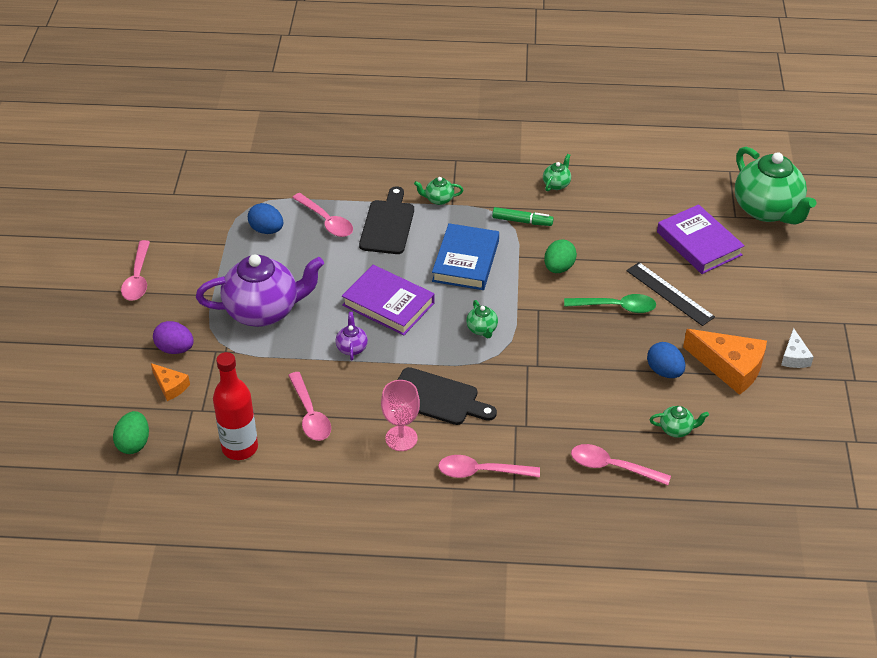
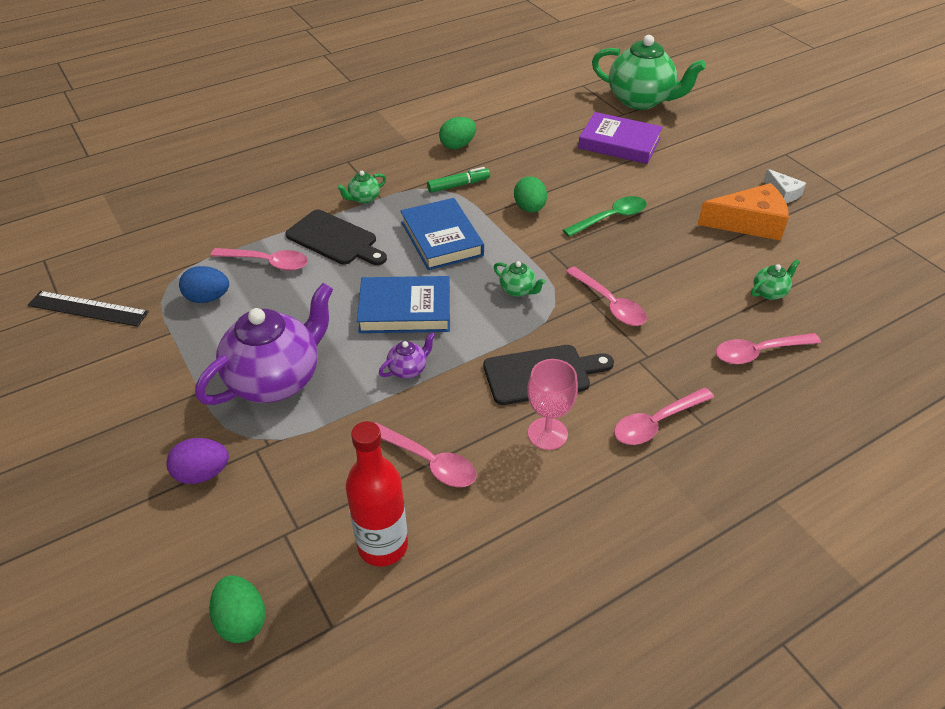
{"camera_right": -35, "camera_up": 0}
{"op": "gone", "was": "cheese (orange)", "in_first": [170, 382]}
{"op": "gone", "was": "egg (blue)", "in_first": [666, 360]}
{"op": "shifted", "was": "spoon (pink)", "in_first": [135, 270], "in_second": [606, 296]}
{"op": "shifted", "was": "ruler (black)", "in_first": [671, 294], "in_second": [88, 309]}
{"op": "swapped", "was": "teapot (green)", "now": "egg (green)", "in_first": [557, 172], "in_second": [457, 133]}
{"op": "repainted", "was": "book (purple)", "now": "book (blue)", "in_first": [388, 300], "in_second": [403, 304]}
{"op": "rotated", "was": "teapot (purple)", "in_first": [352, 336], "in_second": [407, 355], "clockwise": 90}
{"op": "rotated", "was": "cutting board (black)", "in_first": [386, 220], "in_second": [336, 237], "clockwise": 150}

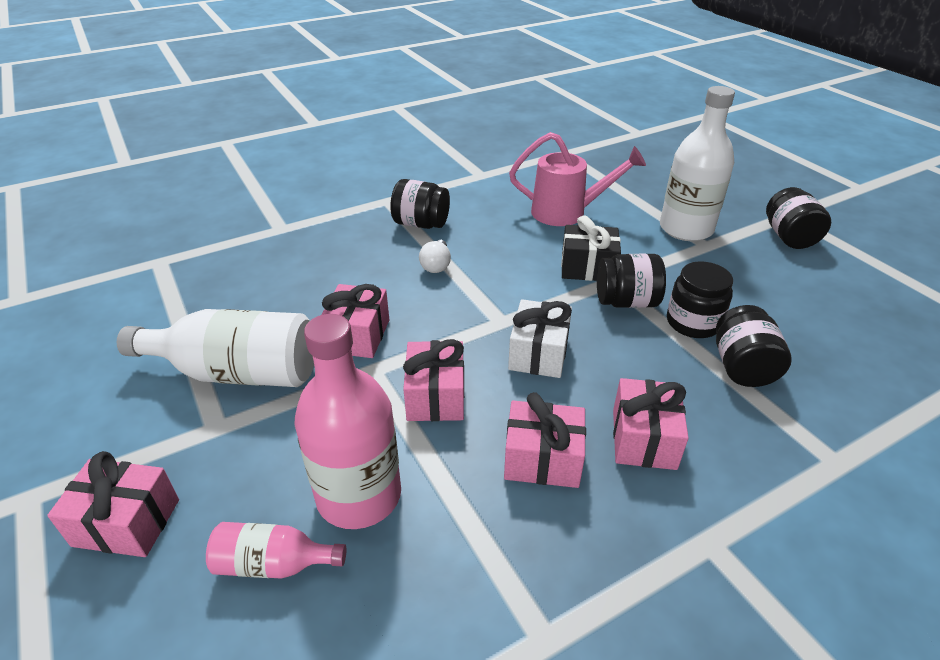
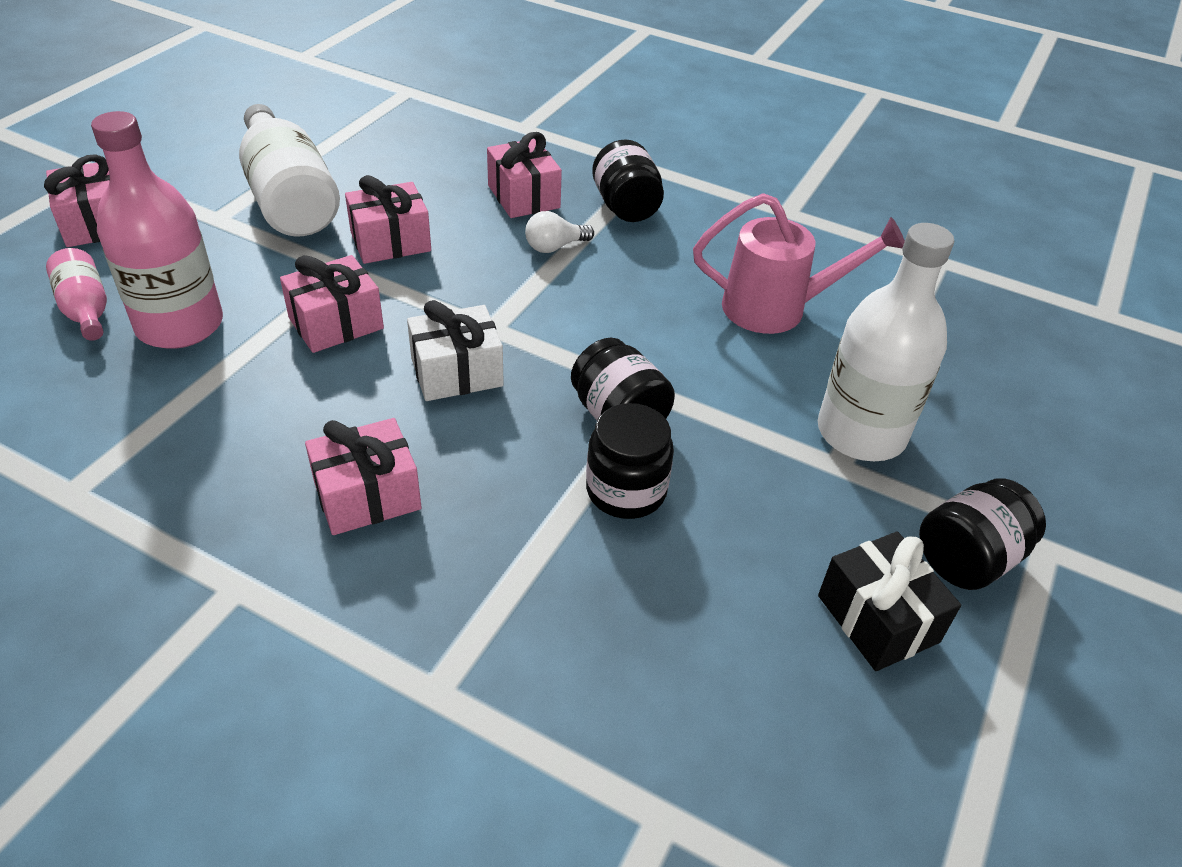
{"camera_right": 55, "camera_up": 5}
{"op": "gone", "was": "jar (black)", "in_first": [754, 346]}
{"op": "shifted", "was": "gift (pink)", "in_first": [545, 440], "in_second": [524, 175]}
{"op": "shifted", "was": "gift (black)", "in_first": [591, 248], "in_second": [889, 601]}
{"op": "rotated", "was": "watering can (pink)", "in_first": [577, 179], "in_second": [799, 263], "clockwise": -60}

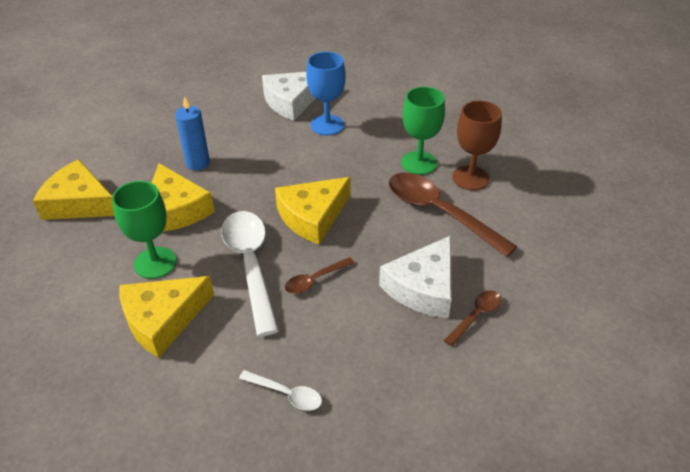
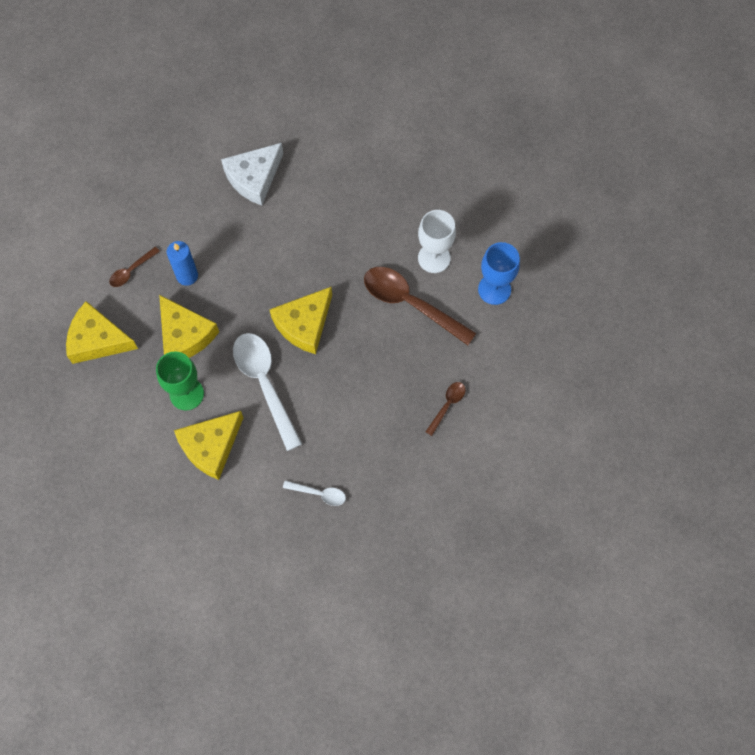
{"camera_right": -10, "camera_up": 25}
{"op": "gone", "was": "cheese (white)", "in_first": [415, 276]}
{"op": "gone", "was": "goblet (green)", "in_first": [423, 131]}
{"op": "shifted", "was": "spoon (brown)", "in_first": [319, 275], "in_second": [134, 267]}
{"op": "shifted", "was": "goblet (blue)", "in_first": [326, 94], "in_second": [499, 273]}
{"op": "repainted", "was": "goblet (brown)", "now": "goblet (white)", "in_first": [477, 145], "in_second": [437, 241]}

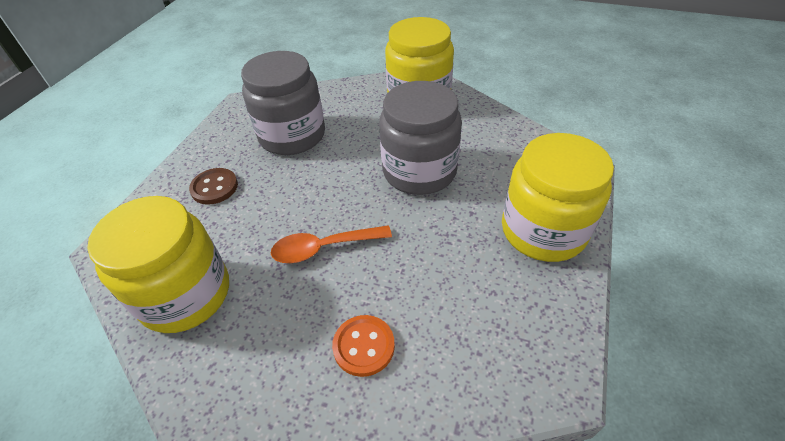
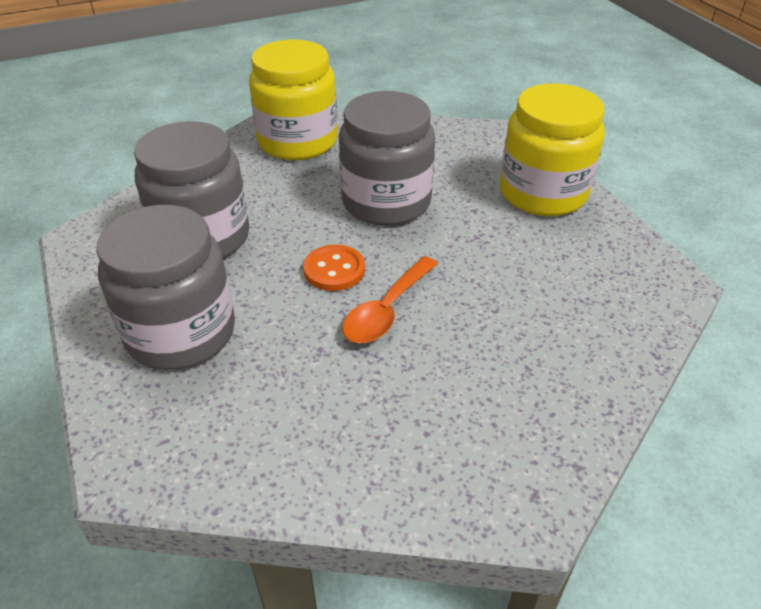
{"camera_right": -45, "camera_up": -5}
{"op": "gone", "was": "jar (yellow)", "in_first": [158, 264]}
{"op": "shifted", "was": "button (orange)", "in_first": [363, 346], "in_second": [334, 268]}
{"op": "swapped", "was": "button (brown)", "now": "jar (grey)", "in_first": [213, 186], "in_second": [165, 287]}

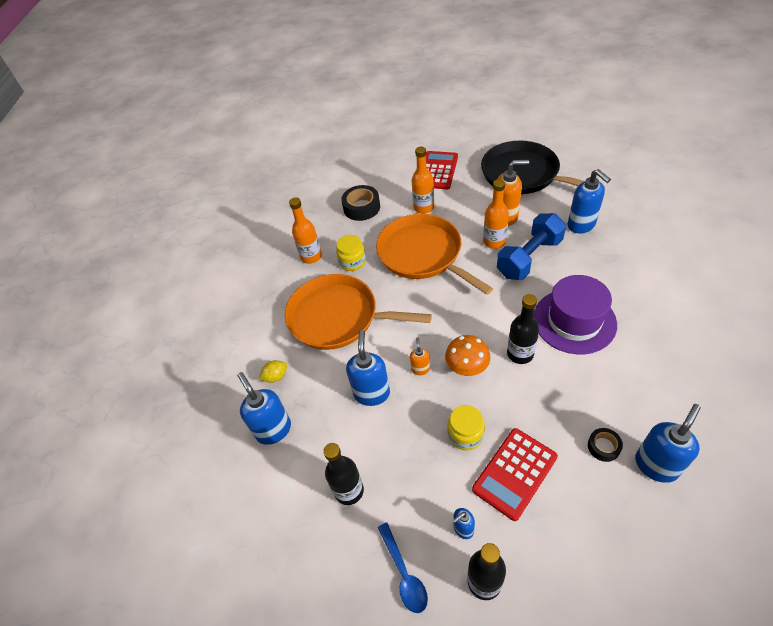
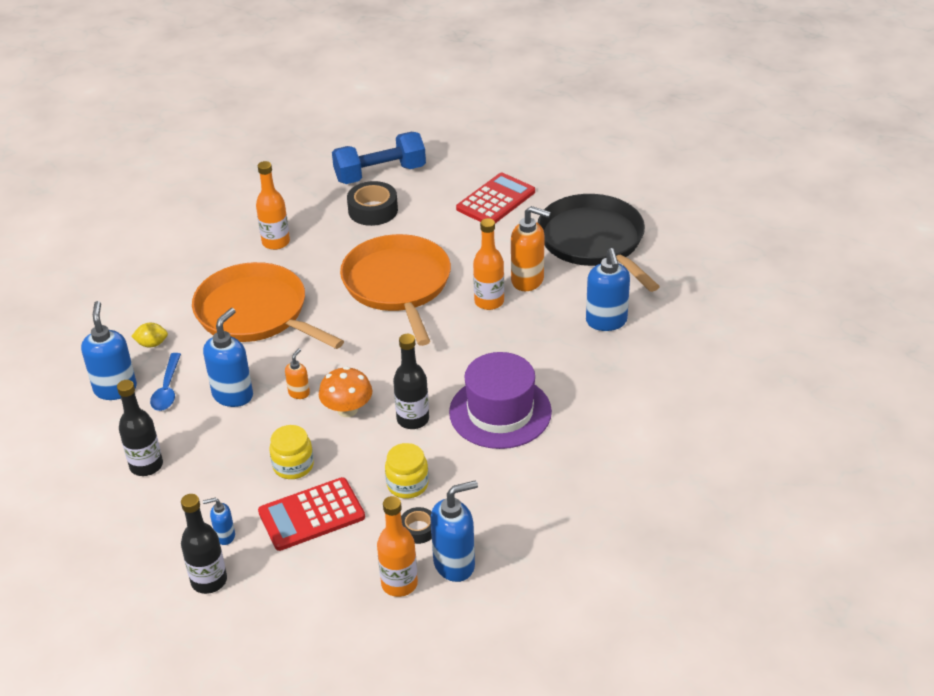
{"camera_right": 20, "camera_up": -10}
{"op": "shifted", "was": "jar (yellow)", "in_first": [351, 253], "in_second": [407, 471]}
{"op": "shifted", "was": "spoon (blue)", "in_first": [403, 568], "in_second": [165, 382]}
{"op": "shifted", "was": "bottle (orange)", "in_first": [423, 180], "in_second": [397, 546]}
{"op": "shifted", "was": "dumbbell (blue)", "in_first": [531, 246], "in_second": [379, 158]}

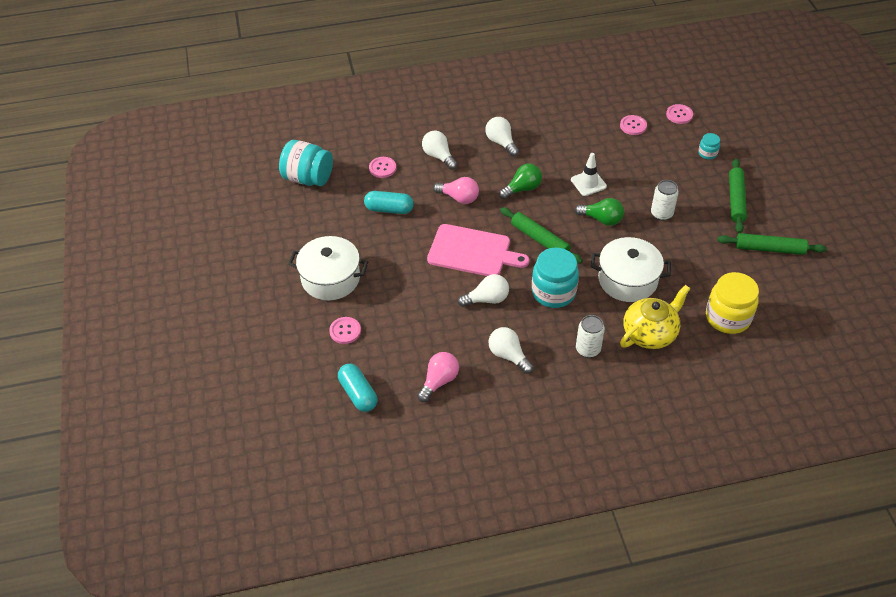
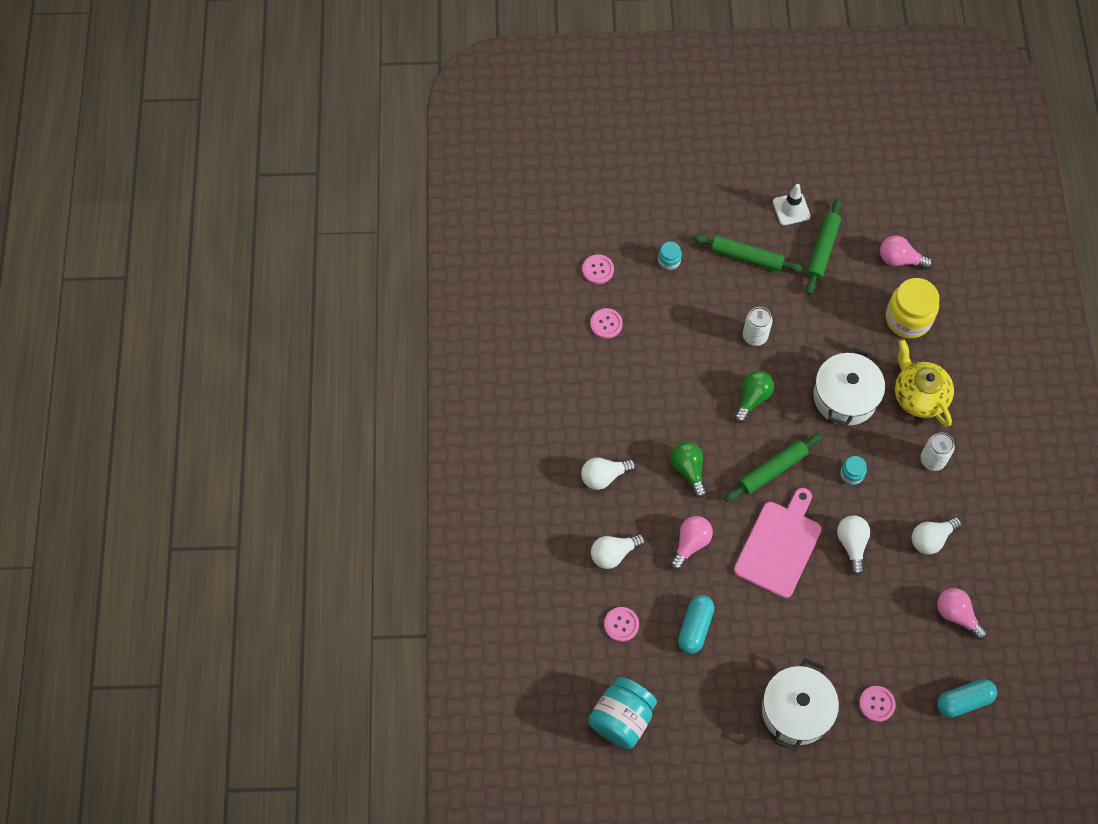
{"camera_right": -80, "camera_up": 15}
{"op": "new", "now": "light bulb (pink)", "in_second": [906, 252]}
{"op": "shifted", "was": "traffic cone (white)", "in_first": [589, 174], "in_second": [792, 204]}
{"op": "scaled", "was": "jar (turquoise)", "in_first": [555, 278], "in_second": [853, 470], "ratio": 0.49}

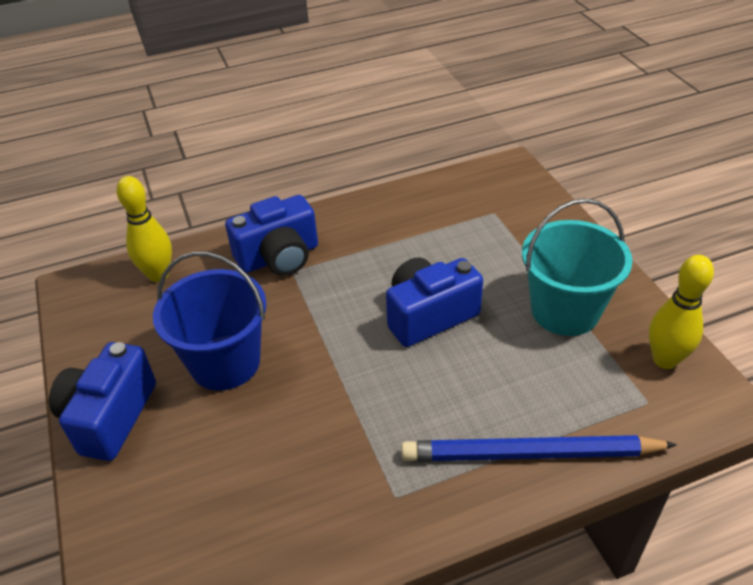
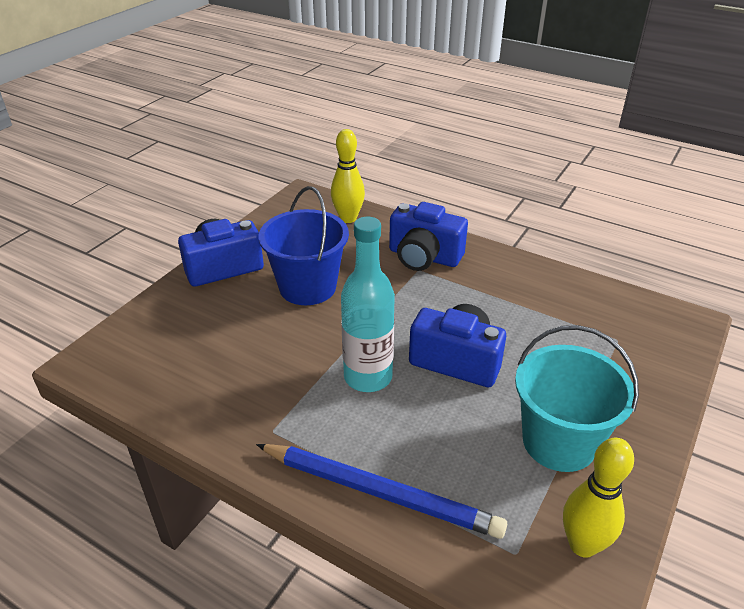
{"camera_right": 50, "camera_up": -5}
{"op": "new", "now": "bottle (turquoise)", "in_second": [368, 304]}
{"op": "rotated", "was": "pencil (blue)", "in_first": [539, 448], "in_second": [381, 491], "clockwise": 150}

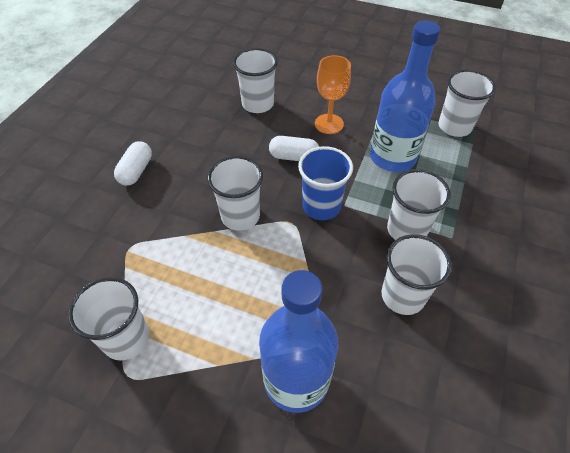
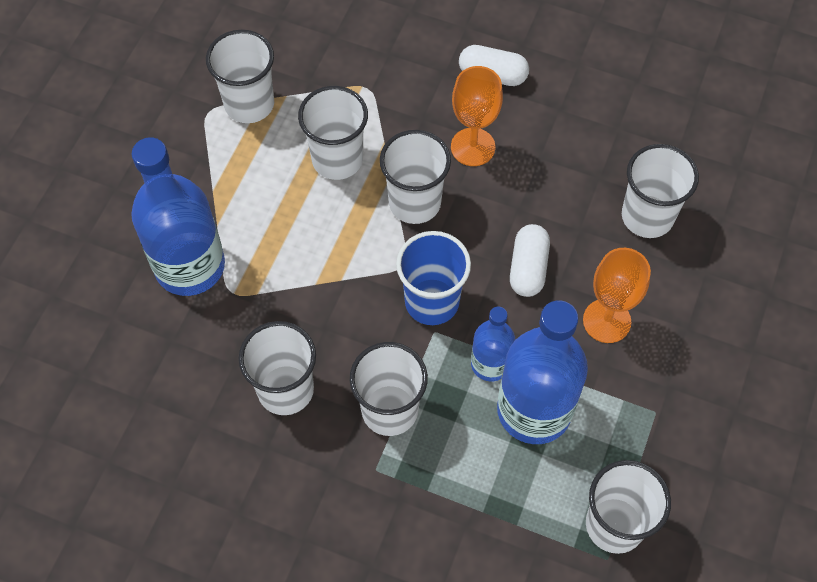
{"camera_right": 90, "camera_up": 10}
{"op": "new", "now": "cup (white)", "in_second": [333, 133]}
{"op": "new", "now": "goblet (orange)", "in_second": [477, 116]}
{"op": "new", "now": "bottle (blue)", "in_second": [493, 344]}

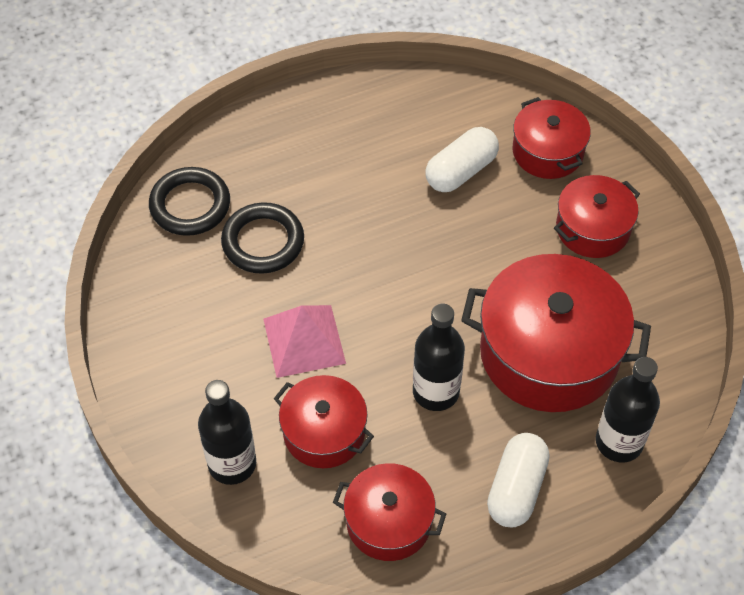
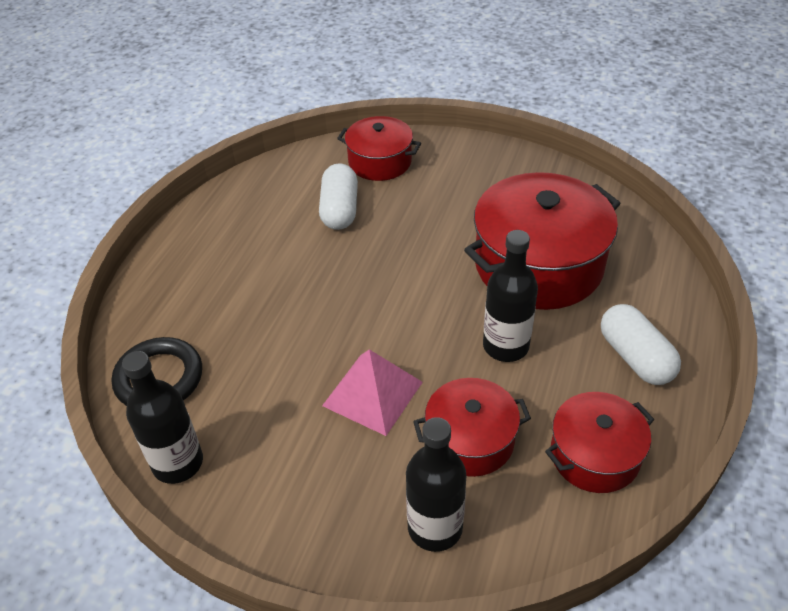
{"camera_right": -45, "camera_up": -10}
{"op": "gone", "was": "ring (black)", "in_first": [262, 238]}
{"op": "gone", "was": "pot (red)", "in_first": [597, 216]}
{"op": "shifted", "was": "bottle (black)", "in_first": [628, 409], "in_second": [162, 417]}

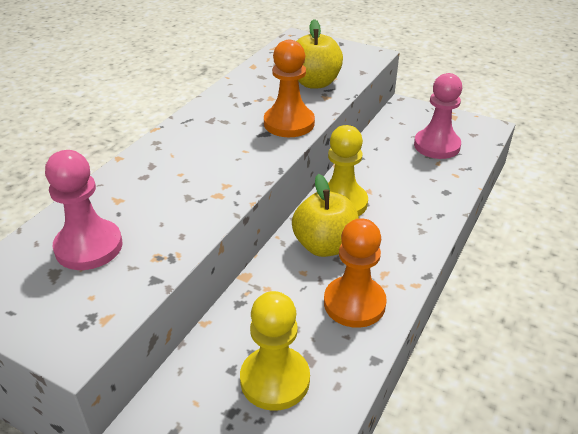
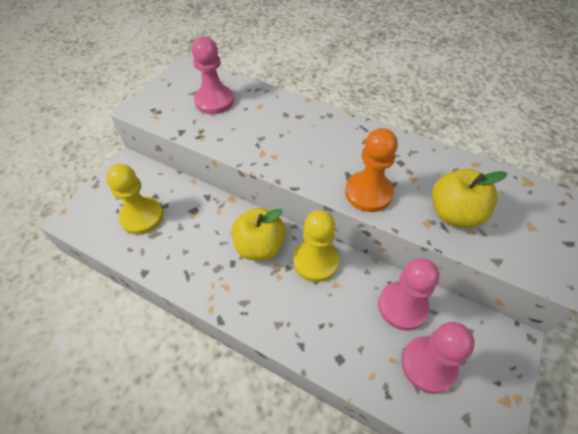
{"camera_right": 90, "camera_up": 15}
{"op": "gone", "was": "pawn (orange)", "in_first": [355, 273]}
{"op": "new", "now": "pawn (pink)", "in_second": [409, 294]}

